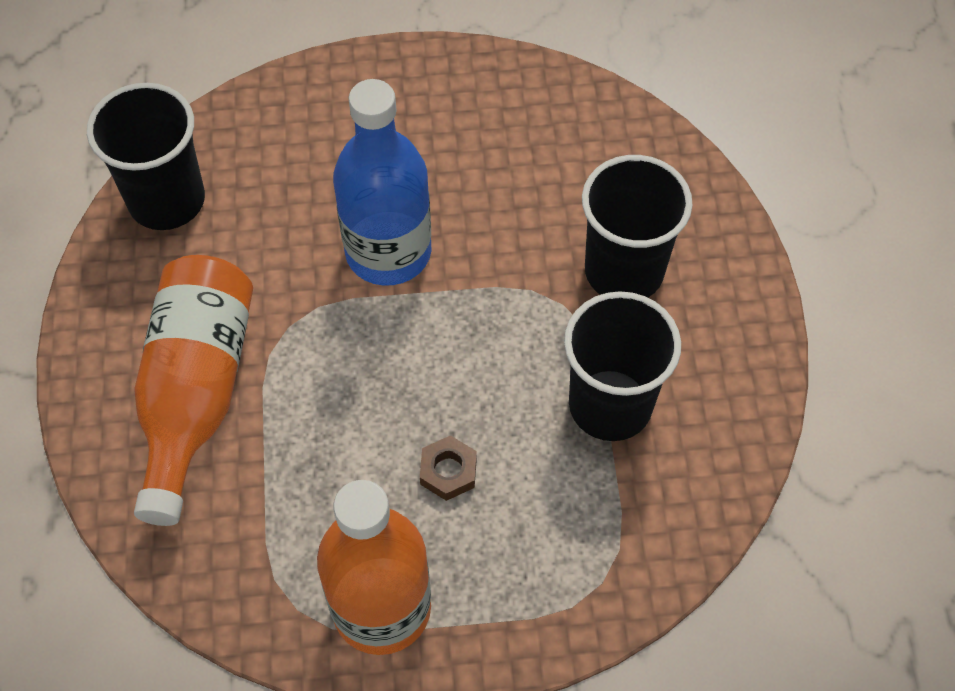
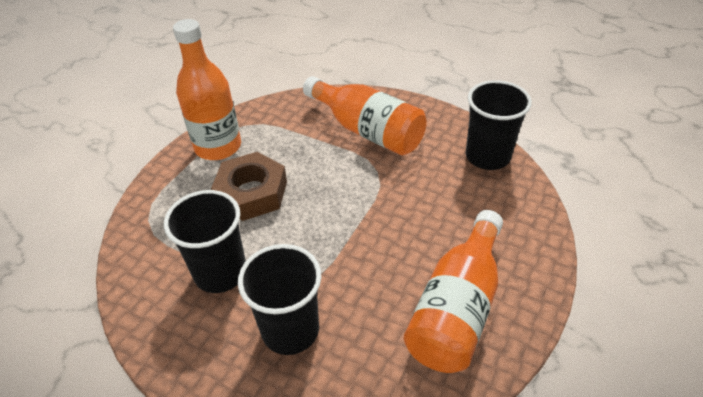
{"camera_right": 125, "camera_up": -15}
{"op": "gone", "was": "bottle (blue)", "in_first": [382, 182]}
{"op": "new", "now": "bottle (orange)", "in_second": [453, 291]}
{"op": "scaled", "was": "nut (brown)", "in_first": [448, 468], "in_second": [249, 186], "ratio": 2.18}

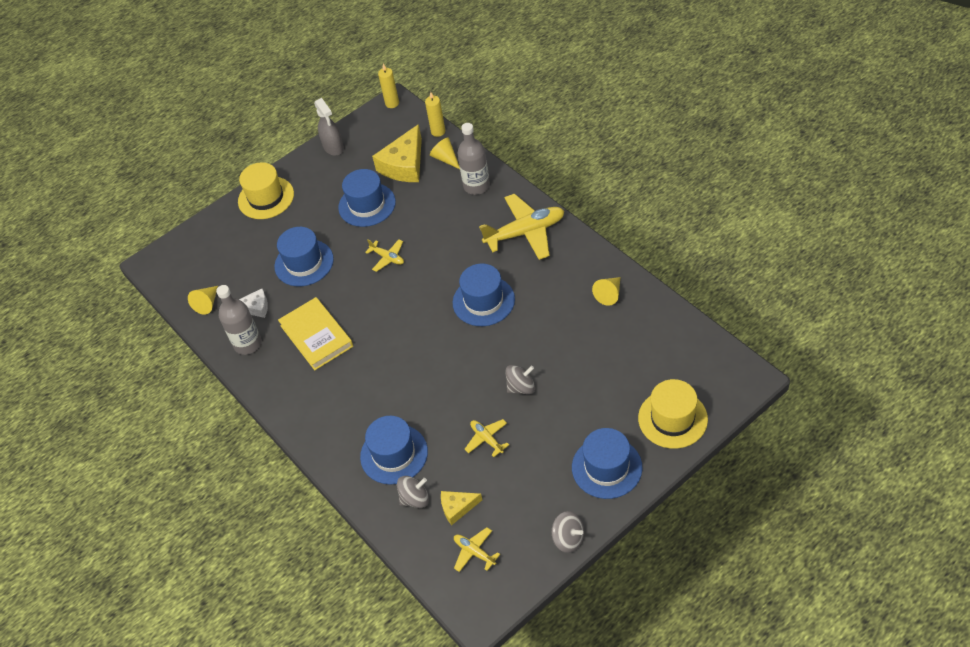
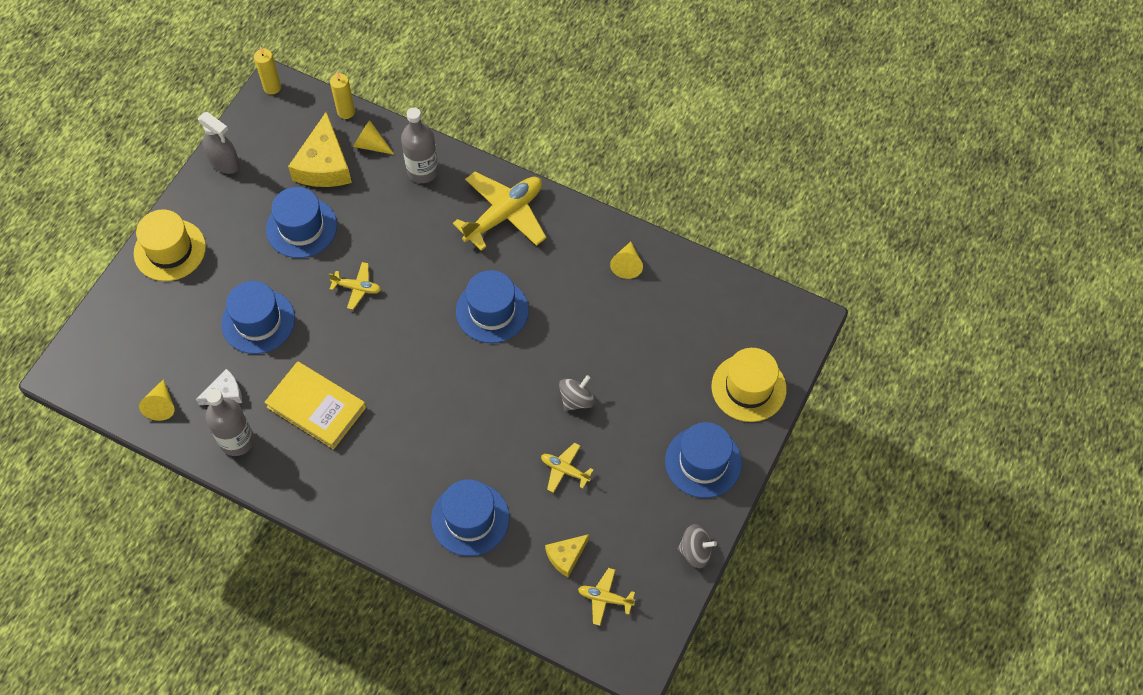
{"camera_right": -30, "camera_up": 10}
{"op": "gone", "was": "spinning top (grey)", "in_first": [413, 492]}

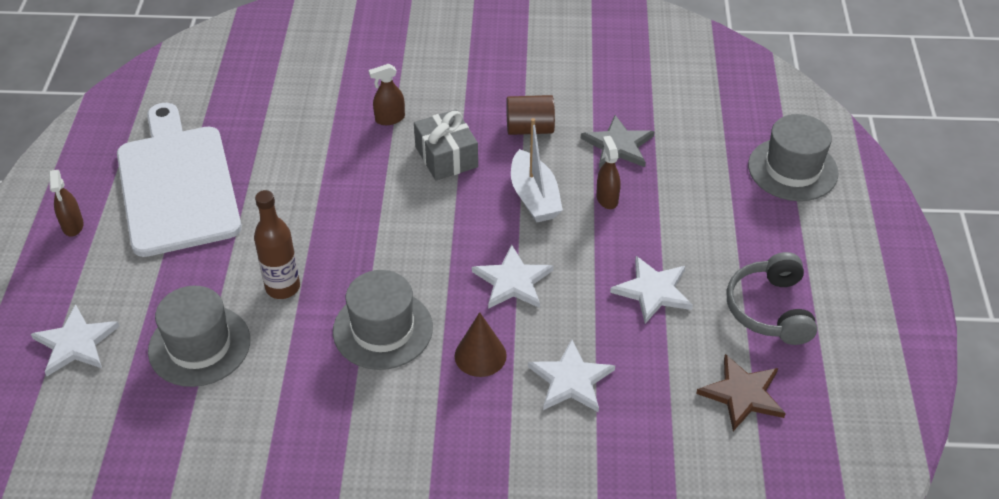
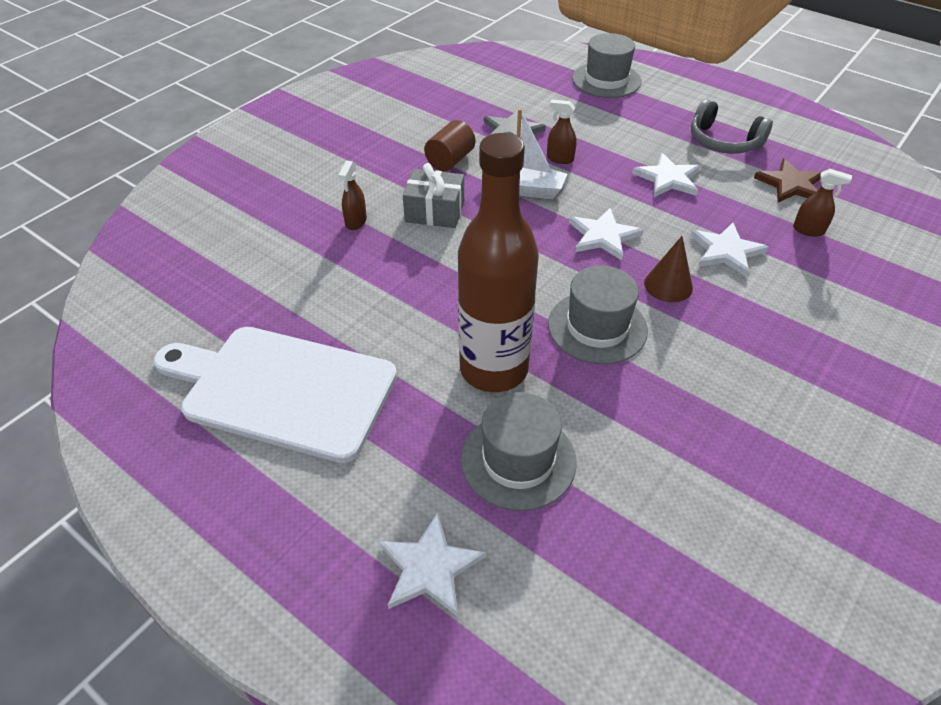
{"camera_right": -55, "camera_up": 0}
{"op": "shifted", "was": "spray bottle (brown)", "in_first": [66, 203], "in_second": [822, 203]}
{"op": "scaled", "was": "bottle (brown)", "in_first": [277, 244], "in_second": [498, 262], "ratio": 1.83}

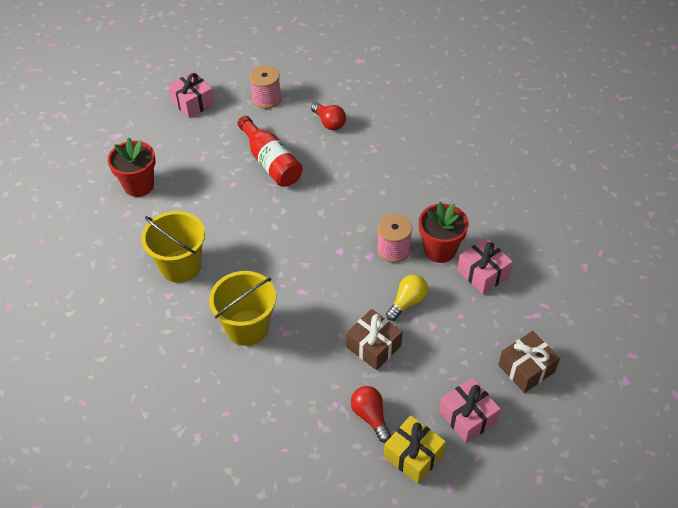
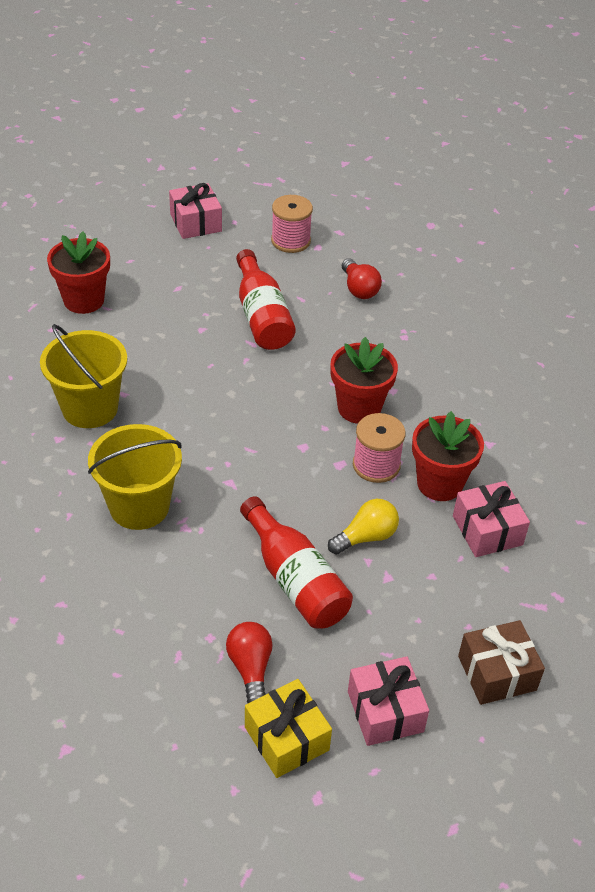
{"camera_right": 15, "camera_up": -5}
{"op": "new", "now": "flower pot (red)", "in_second": [364, 380]}
{"op": "swapped", "was": "gift (brown)", "now": "bottle (red)", "in_first": [374, 339], "in_second": [296, 562]}

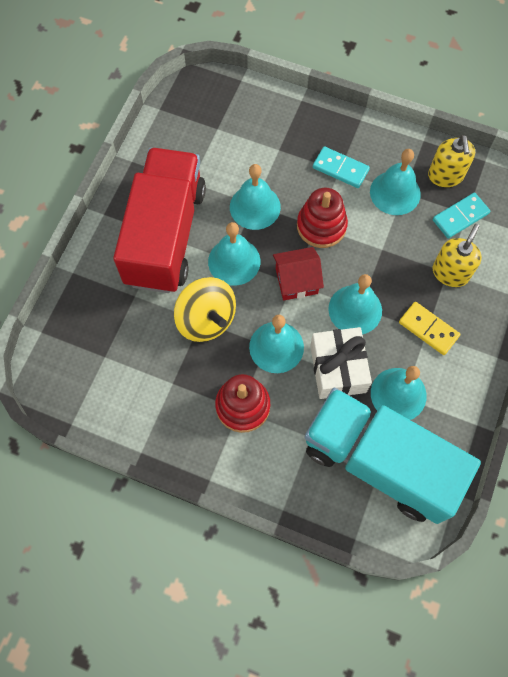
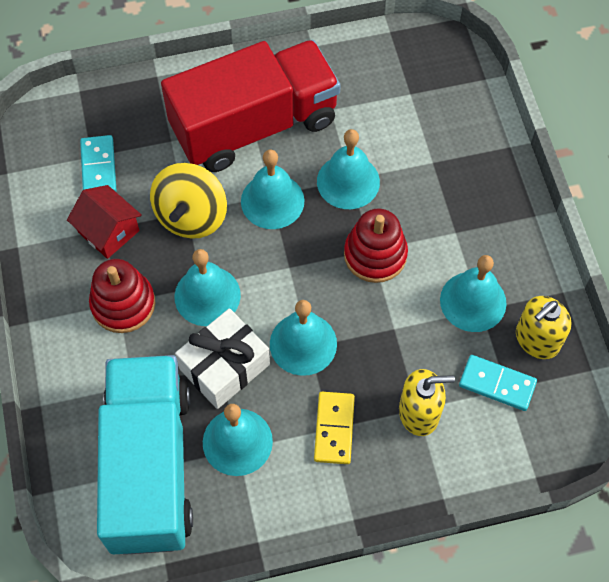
{"camera_right": 55, "camera_up": -5}
{"op": "shifted", "was": "house (red)", "in_first": [298, 274], "in_second": [104, 222]}
{"op": "shifted", "was": "domino (turquoise)", "in_first": [341, 167], "in_second": [98, 163]}

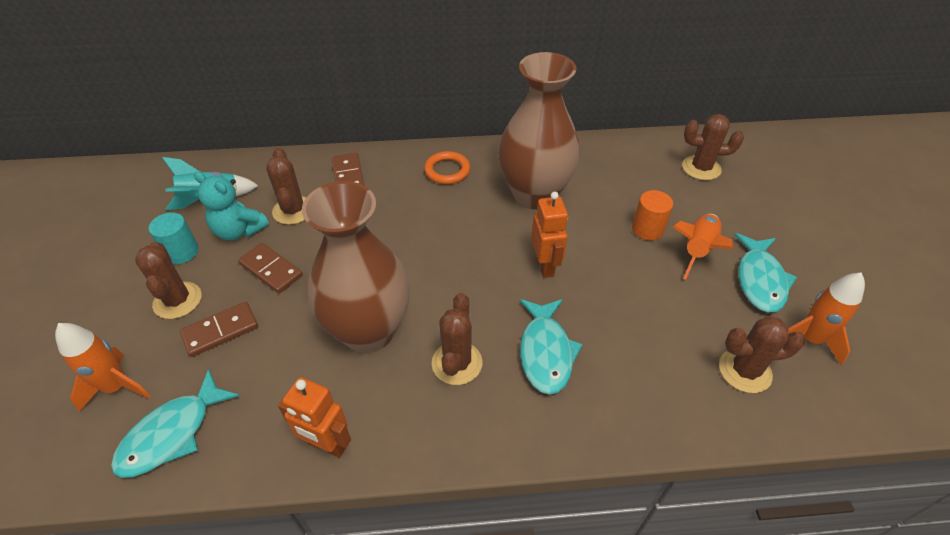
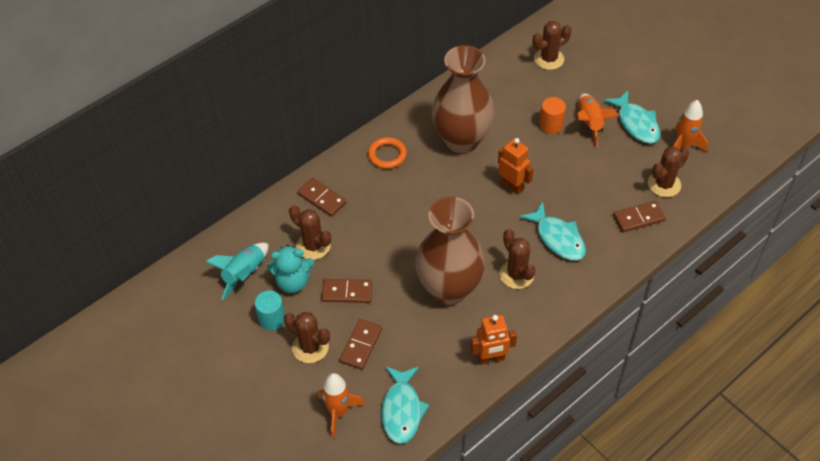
{"camera_right": -35, "camera_up": 5}
{"op": "new", "now": "domino (brown)", "in_second": [639, 216]}

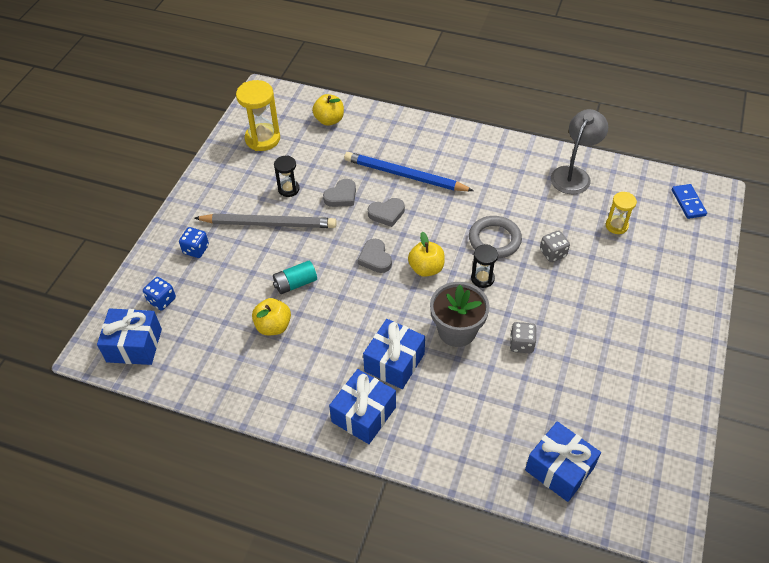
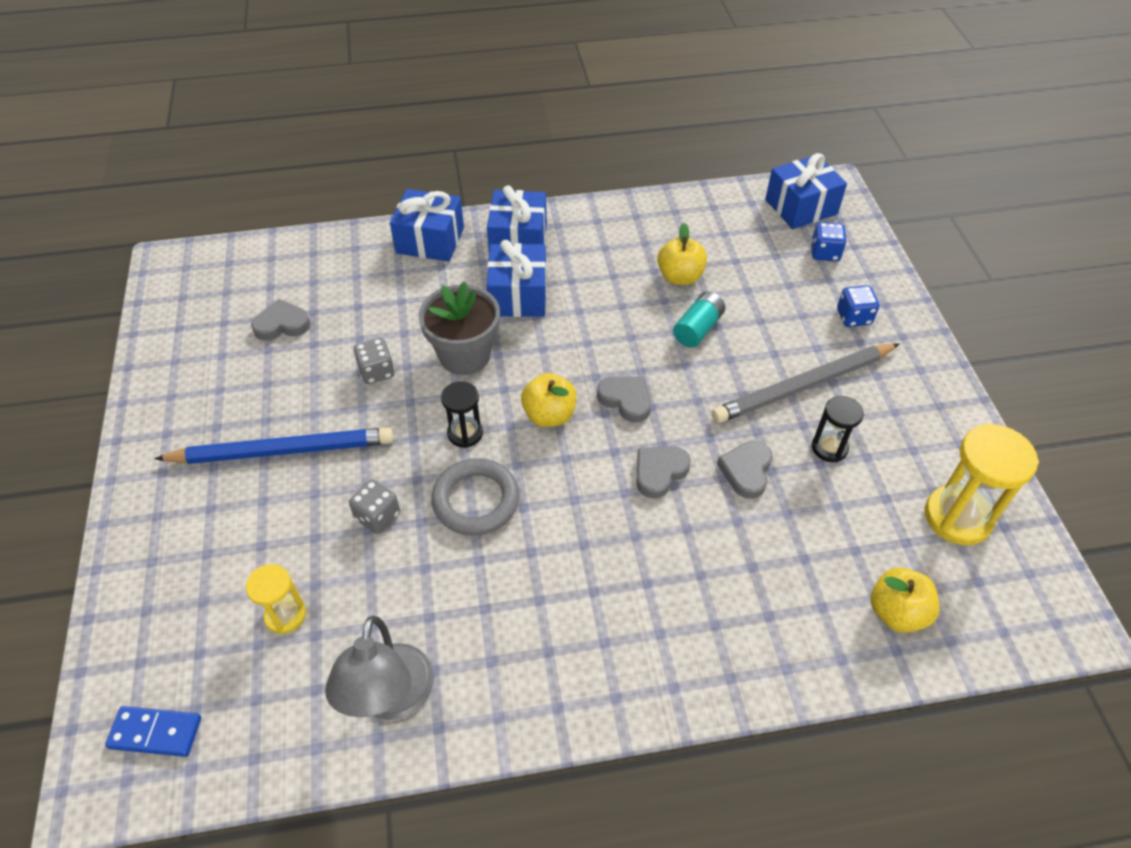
{"camera_right": 150, "camera_up": 0}
{"op": "new", "now": "heart (grey)", "in_second": [281, 320]}
{"op": "shifted", "was": "pencil (blue)", "in_first": [409, 171], "in_second": [274, 445]}
{"op": "shifted", "was": "gift (blue)", "in_first": [563, 461], "in_second": [427, 225]}
{"op": "rotated", "was": "domino (blue)", "in_first": [689, 201], "in_second": [153, 731], "clockwise": -45}

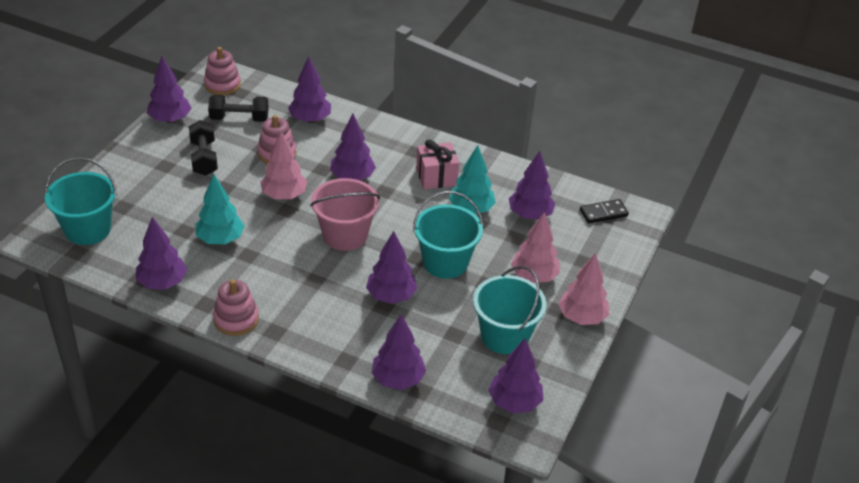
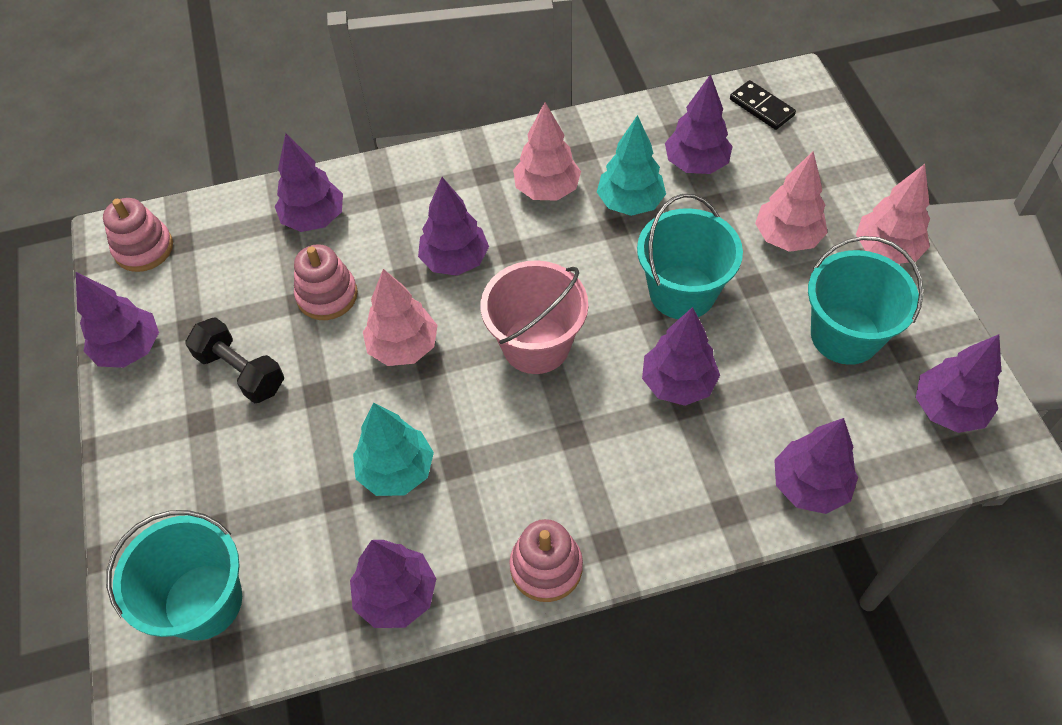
{"camera_right": -35, "camera_up": 15}
{"op": "gone", "was": "dumbbell (black)", "in_first": [238, 108]}
{"op": "swapped", "was": "gift (pink)", "now": "tree (pink)", "in_first": [437, 164], "in_second": [547, 151]}
{"op": "rotated", "was": "domino (black)", "in_first": [604, 211], "in_second": [763, 105], "clockwise": -75}

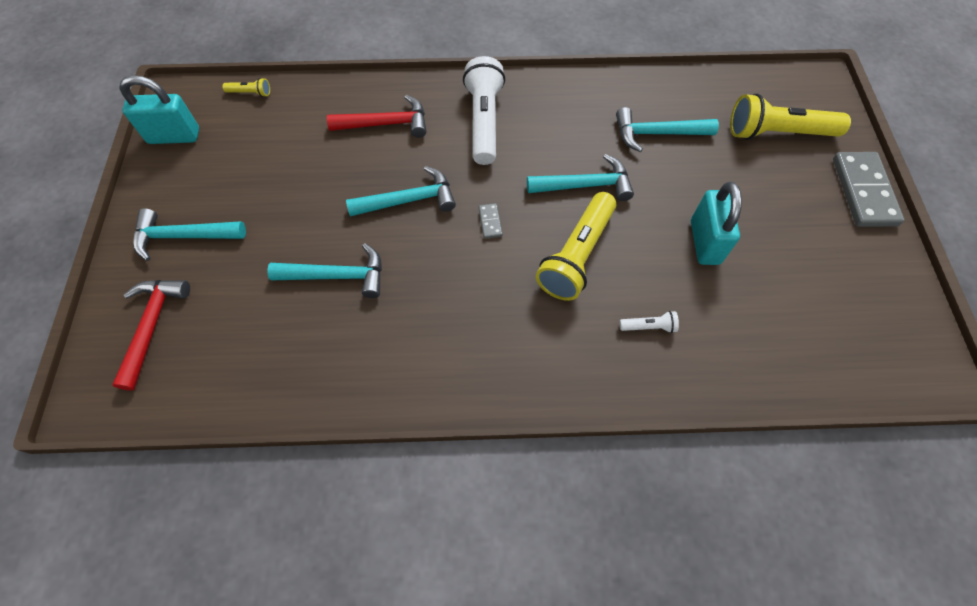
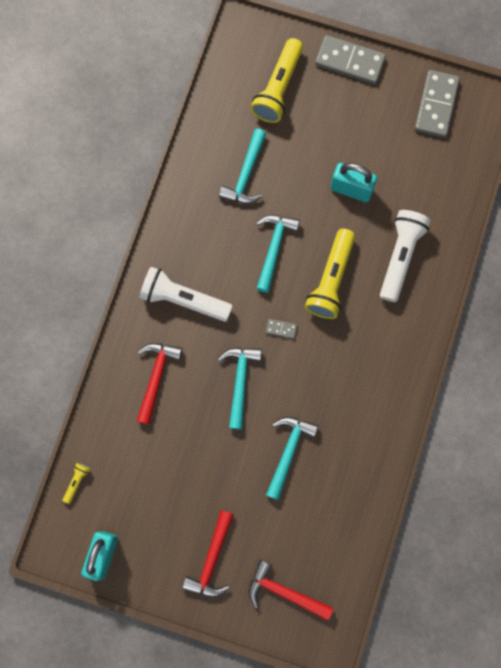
{"camera_right": -70, "camera_up": 15}
{"op": "new", "now": "domino (grey)", "in_second": [437, 103]}
{"op": "repainted", "was": "hammer (turquoise)", "now": "hammer (red)", "in_first": [189, 234], "in_second": [208, 553]}
{"op": "rotated", "was": "flashlight (yellow)", "in_first": [576, 246], "in_second": [330, 273], "clockwise": 60}
{"op": "scaled", "was": "flashlight (white)", "in_first": [649, 322], "in_second": [405, 256], "ratio": 2.32}

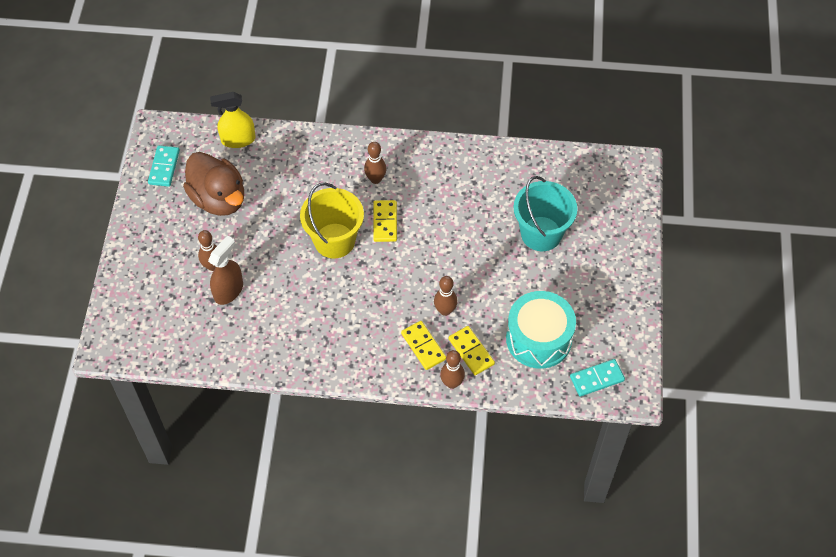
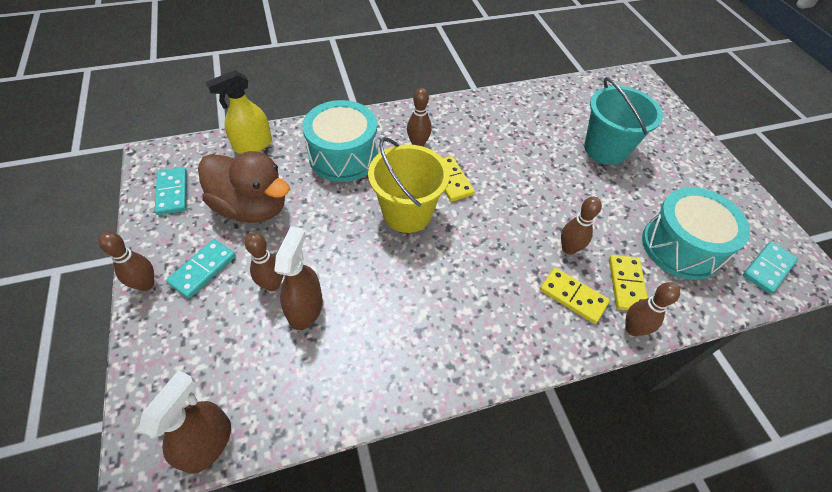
{"camera_right": -25, "camera_up": -5}
{"op": "new", "now": "bowling pin (brown)", "in_second": [126, 261]}
{"op": "new", "now": "spray bottle (brown)", "in_second": [184, 422]}
{"op": "new", "now": "domino (turquoise)", "in_second": [201, 269]}
{"op": "new", "now": "drum (turquoise)", "in_second": [340, 141]}
{"op": "rotated", "was": "domino (yellow)", "in_first": [472, 350], "in_second": [628, 282], "clockwise": 60}

